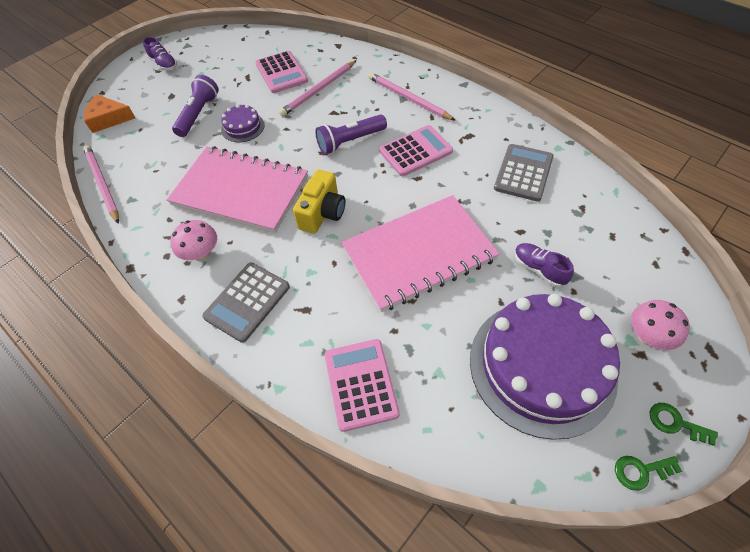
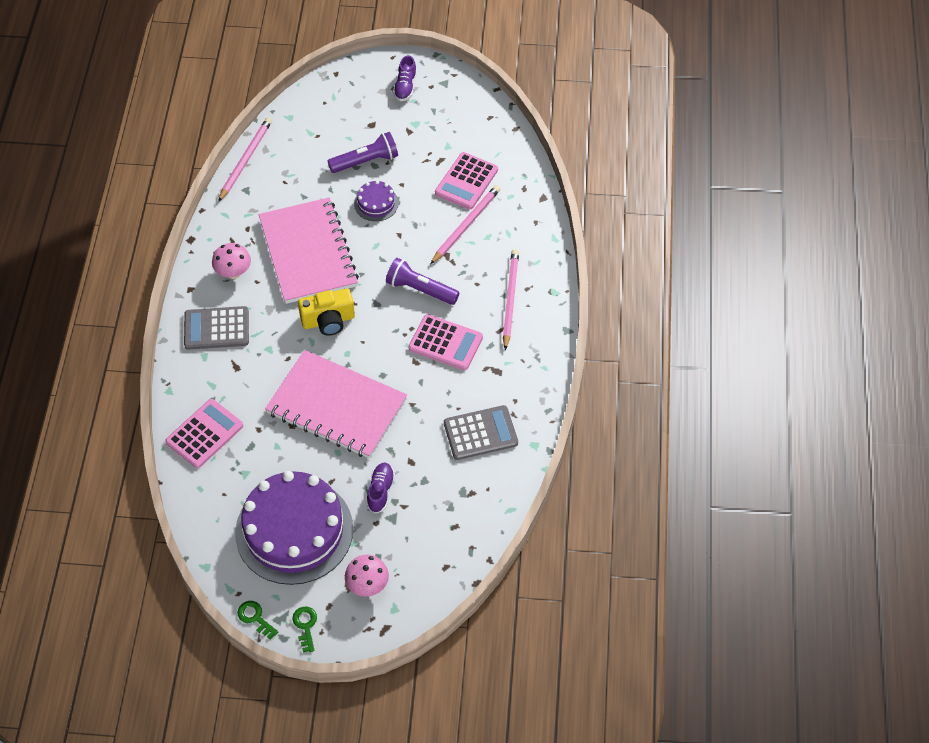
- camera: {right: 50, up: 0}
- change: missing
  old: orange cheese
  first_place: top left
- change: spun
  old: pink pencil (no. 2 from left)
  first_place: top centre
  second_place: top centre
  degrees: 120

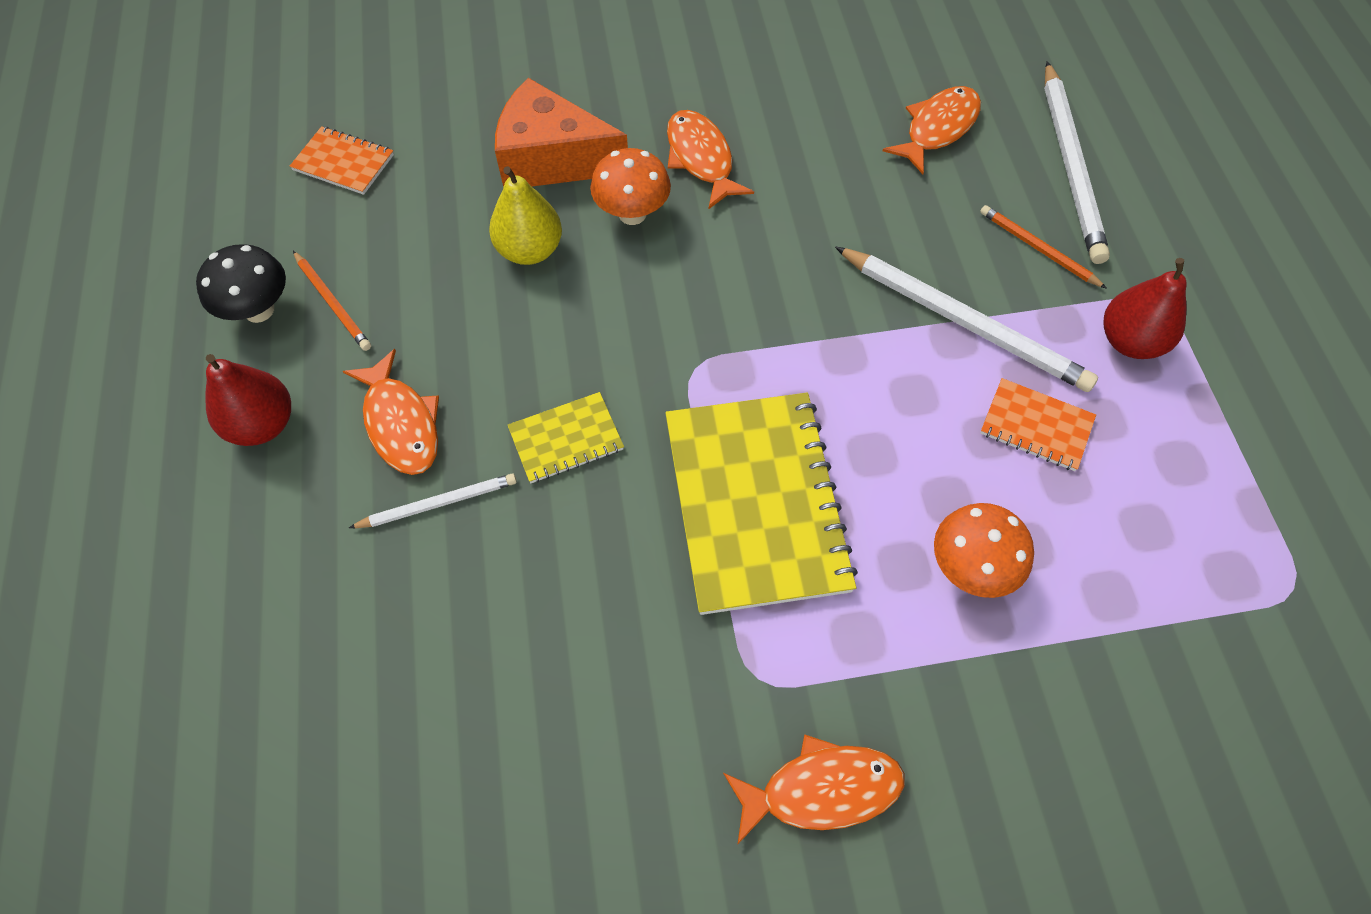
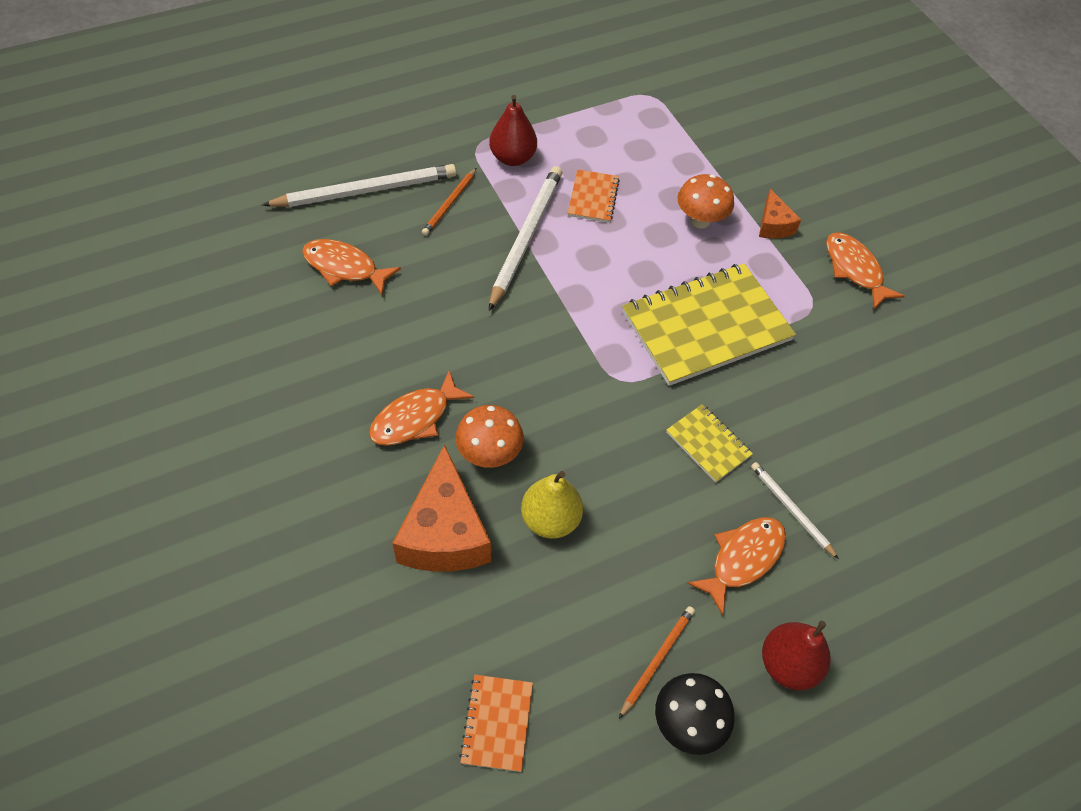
- camera: {right: -110, up: -5}
- change: appeared
  new: orange cheese (no. 2 from left)
  second_place: top right

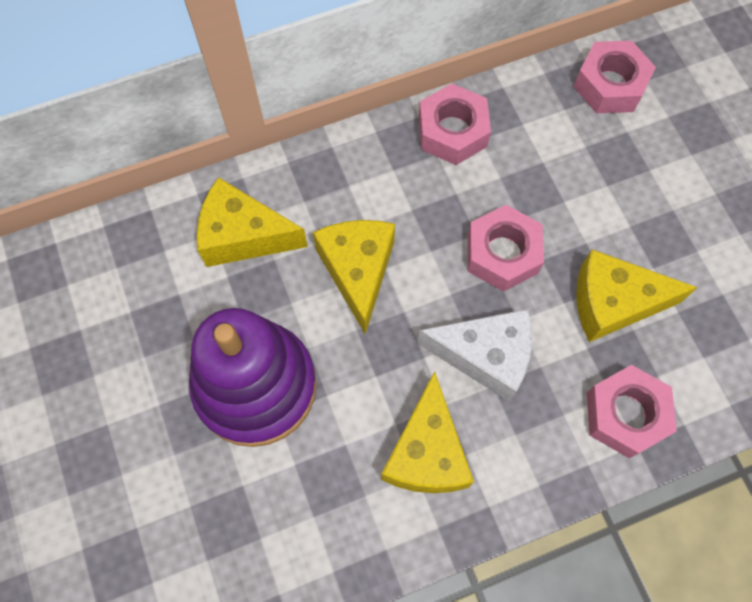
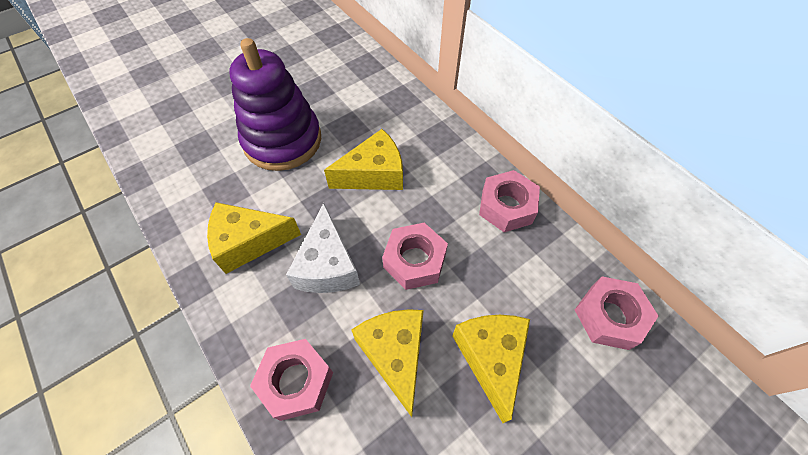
- camera: {right: 75, up: -10}
- change: relocated
  old: yellow cheese (no. 1 from left in the first image)
  new: yellow cheese (no. 4 from left)
  first_place: centre
  second_place: bottom centre

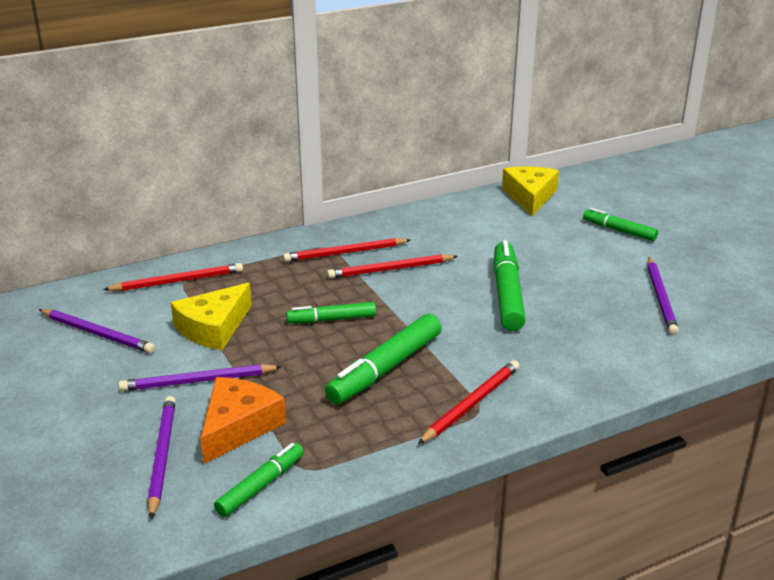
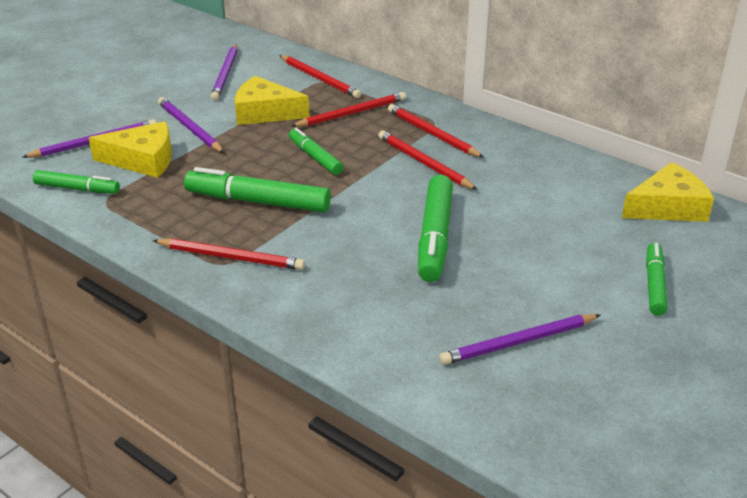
- camera: {right: 65, up: 5}
- change: appeared
  new: red pencil (no. 3 from left)
  second_place: top centre
- change: colour
  old: orange cheese
  new: yellow cheese (no. 1 from left)
  first_place: bottom left
  second_place: top left
- change: spun
  old: green marker (no. 4 from left)
  first_place: centre
  second_place: centre
  degrees: 120

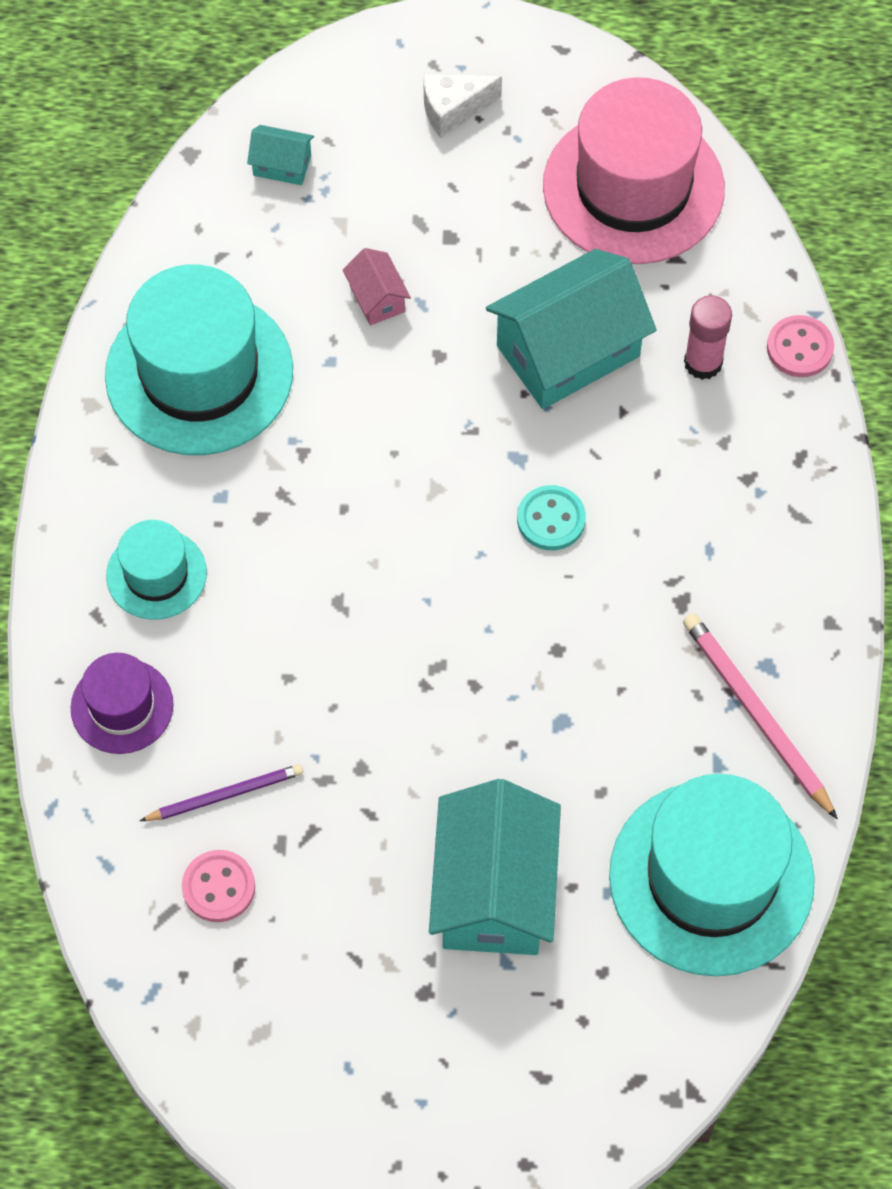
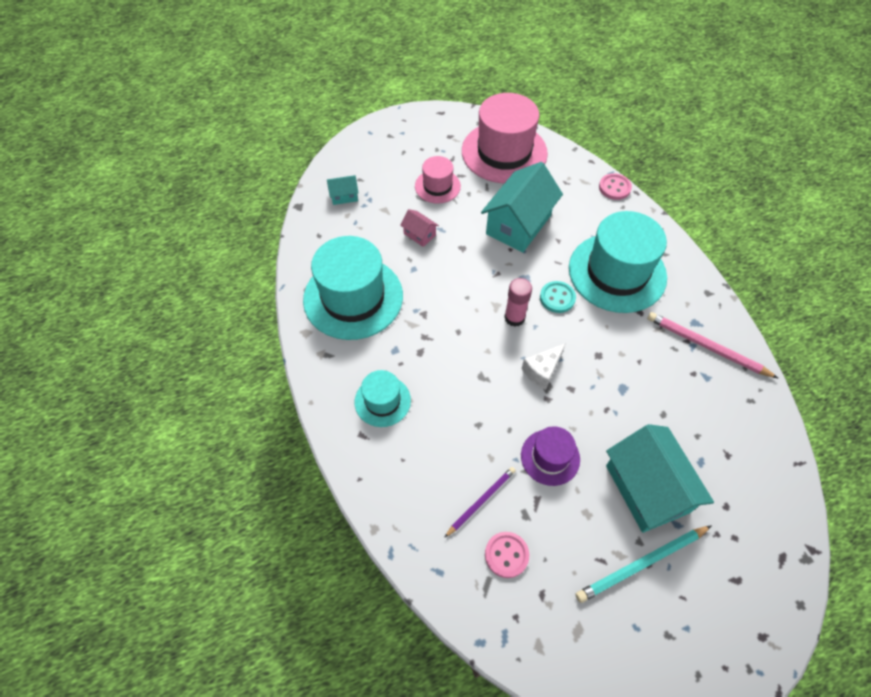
- camera: {right: -25, up: -5}
- change: appeared
  new: pink hat (no. 1 from left)
  second_place: top centre
- change: appeared
  new: turquoise pencil
  second_place: bottom right
- change: relocated
  old: purple hat
  first_place: middle left
  second_place: centre
- change: relocated
  old: white cheese
  first_place: top centre
  second_place: centre
- change: relocated
  old: turquoise hat (no. 3 from left)
  first_place: bottom right
  second_place: middle right
- change: relocated
  old: pink glue stick
  first_place: top right
  second_place: centre

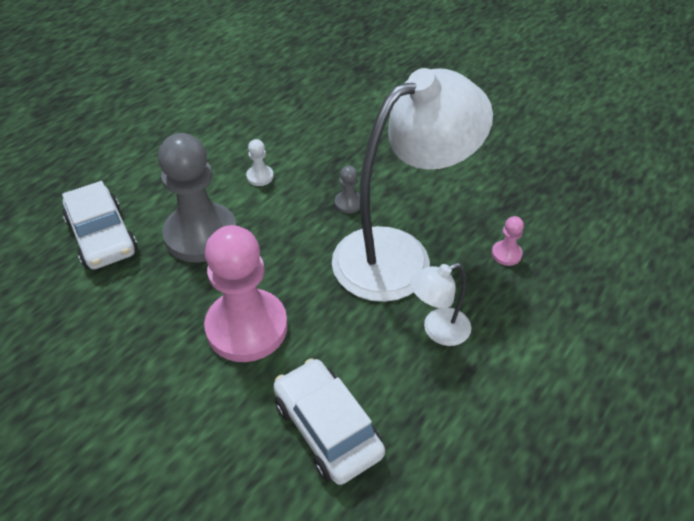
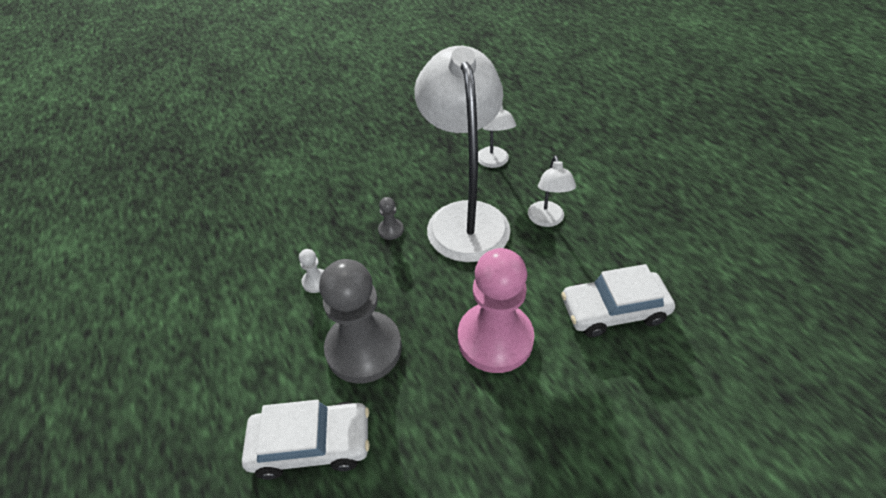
- camera: {right: -65, up: 0}
- change: exchanged
  old: pink pawn (no. 2 from left)
  new: white lamp (no. 2 from left)
  first_place: middle right
  second_place: top centre

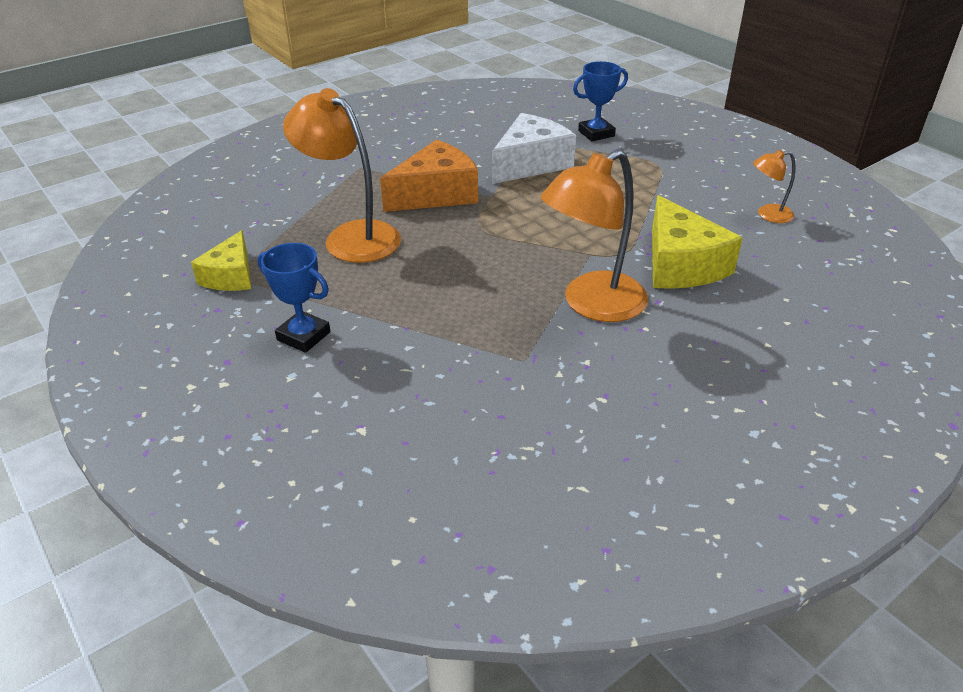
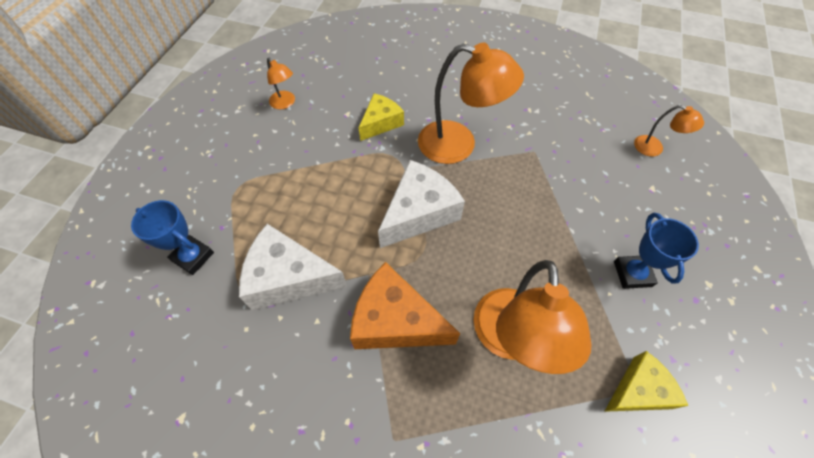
- camera: {right: -125, up: 20}
- change: appeared
  new: white cheese (no. 2 from left)
  second_place: centre
- change: appeared
  new: orange lamp (no. 4 from left)
  second_place: top right
- change: size
  old: yellow cheese (no. 2 from left in the first image)
  first_place: middle right
  second_place: top centre
  factor: 0.63

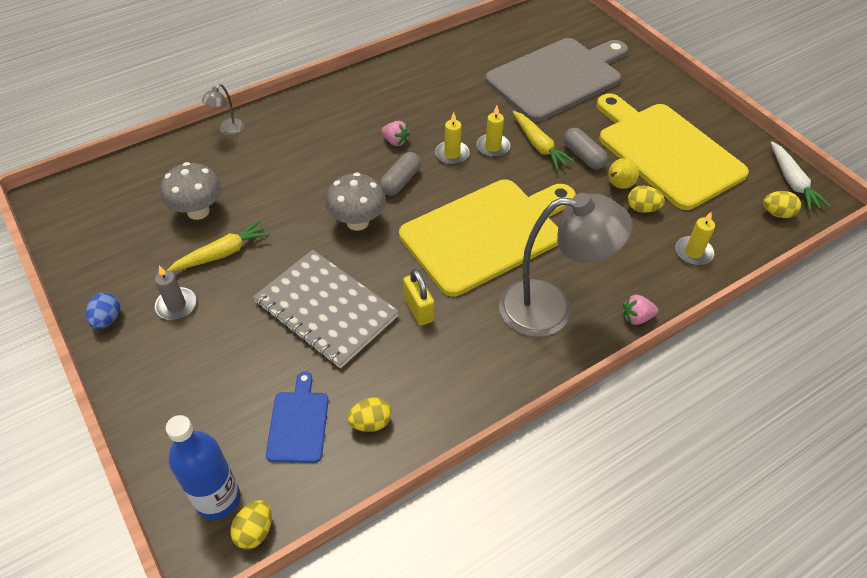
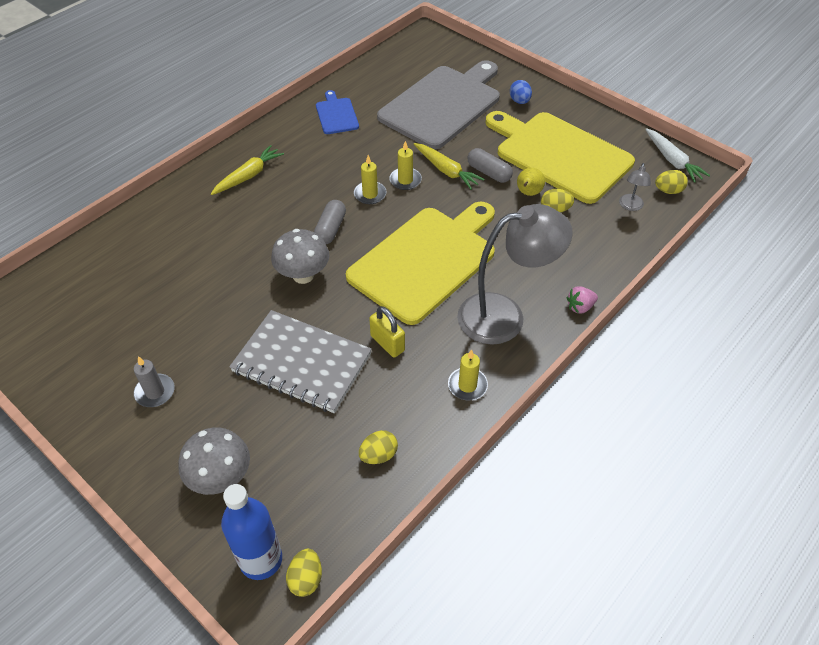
- camera: {right: -15, up: 0}
- change: missing
  old: pink strawberry (no. 1 from left)
  first_place: top centre
- change: relocated
  old: blue egg
  first_place: middle left
  second_place: top centre
- change: relocated
  old: grey mushroom (no. 1 from left)
  first_place: top left
  second_place: bottom left
- change: relocated
  old: yellow carrot (no. 1 from left)
  first_place: middle left
  second_place: top left
- change: relocated
  old: grey lamp (no. 1 from left in the first image)
  new: grey lamp (no. 2 from left)
  first_place: top left
  second_place: top right
- change: relocated
  old: blue cutting board
  first_place: bottom centre
  second_place: top centre
- change: relocated
  old: yellow candle (no. 3 from left)
  first_place: middle right
  second_place: centre

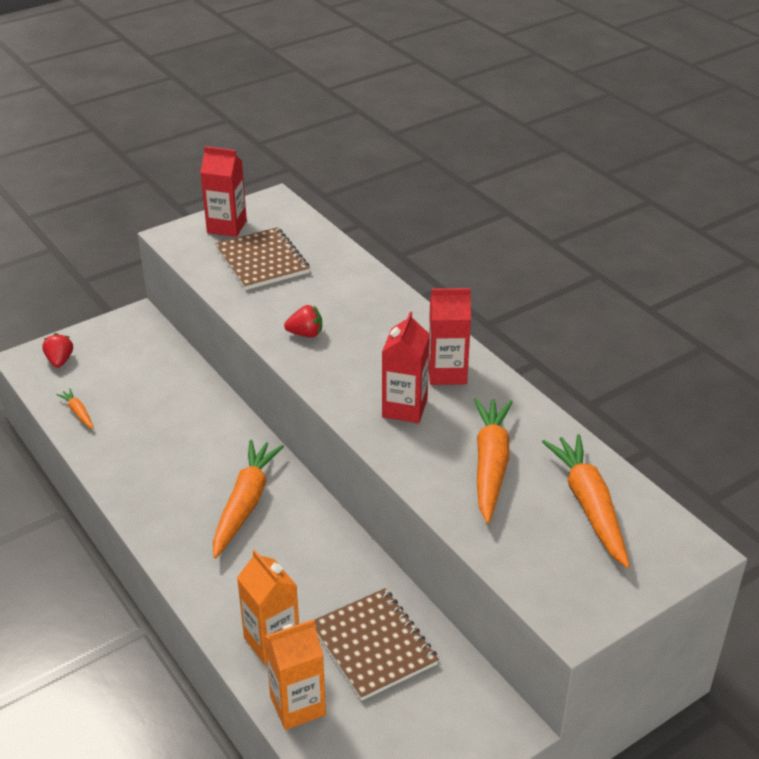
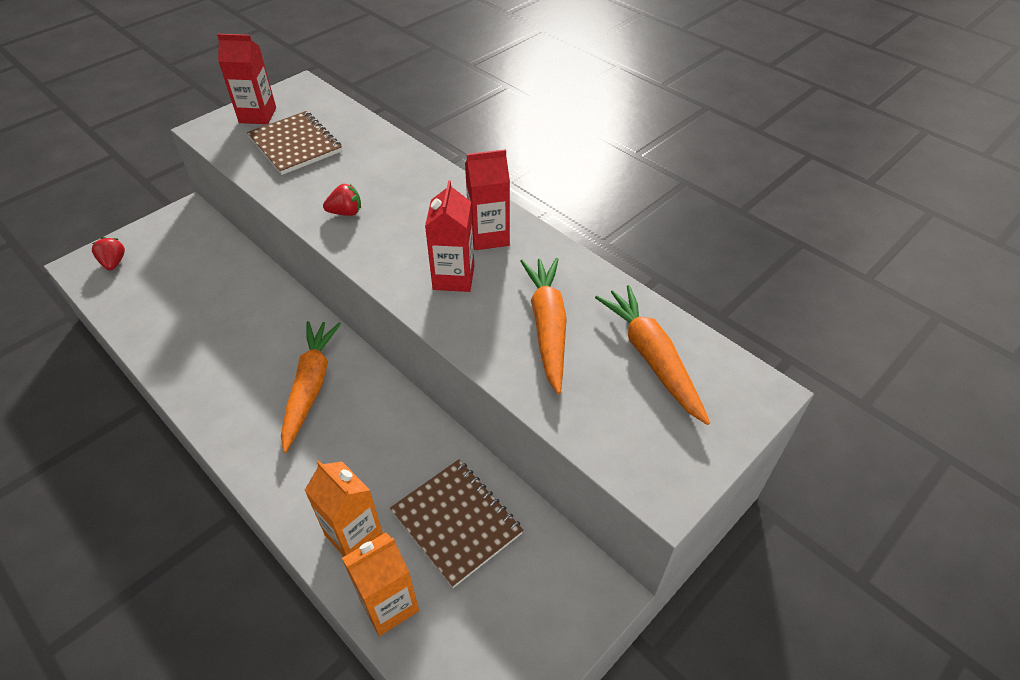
- camera: {right: -10, up: 10}
- change: missing
  old: orange carrot (no. 1 from left)
  first_place: middle left

